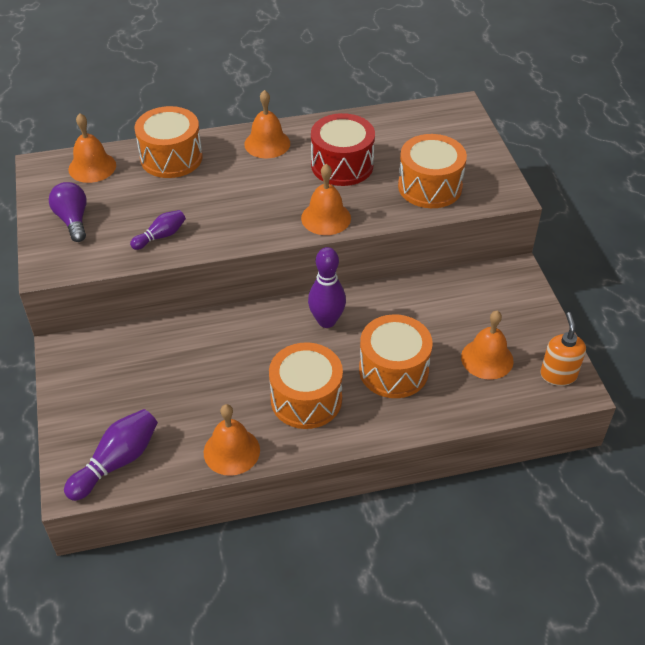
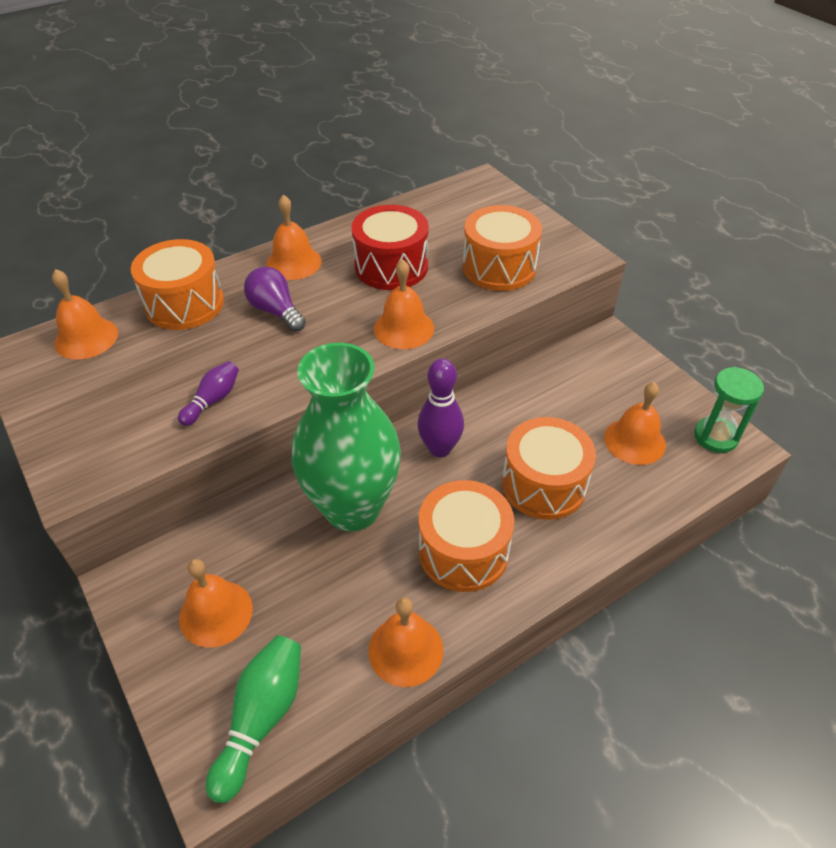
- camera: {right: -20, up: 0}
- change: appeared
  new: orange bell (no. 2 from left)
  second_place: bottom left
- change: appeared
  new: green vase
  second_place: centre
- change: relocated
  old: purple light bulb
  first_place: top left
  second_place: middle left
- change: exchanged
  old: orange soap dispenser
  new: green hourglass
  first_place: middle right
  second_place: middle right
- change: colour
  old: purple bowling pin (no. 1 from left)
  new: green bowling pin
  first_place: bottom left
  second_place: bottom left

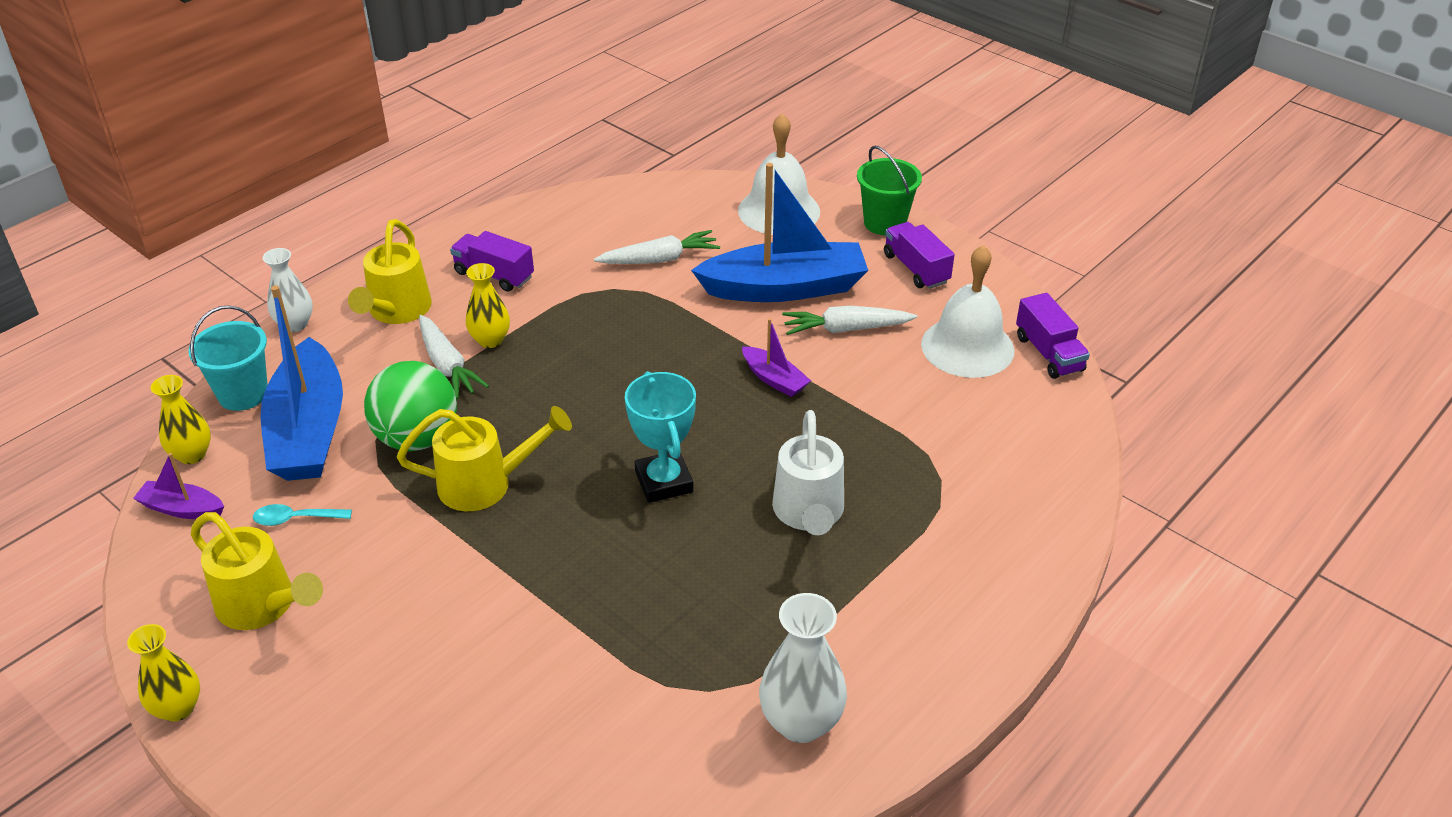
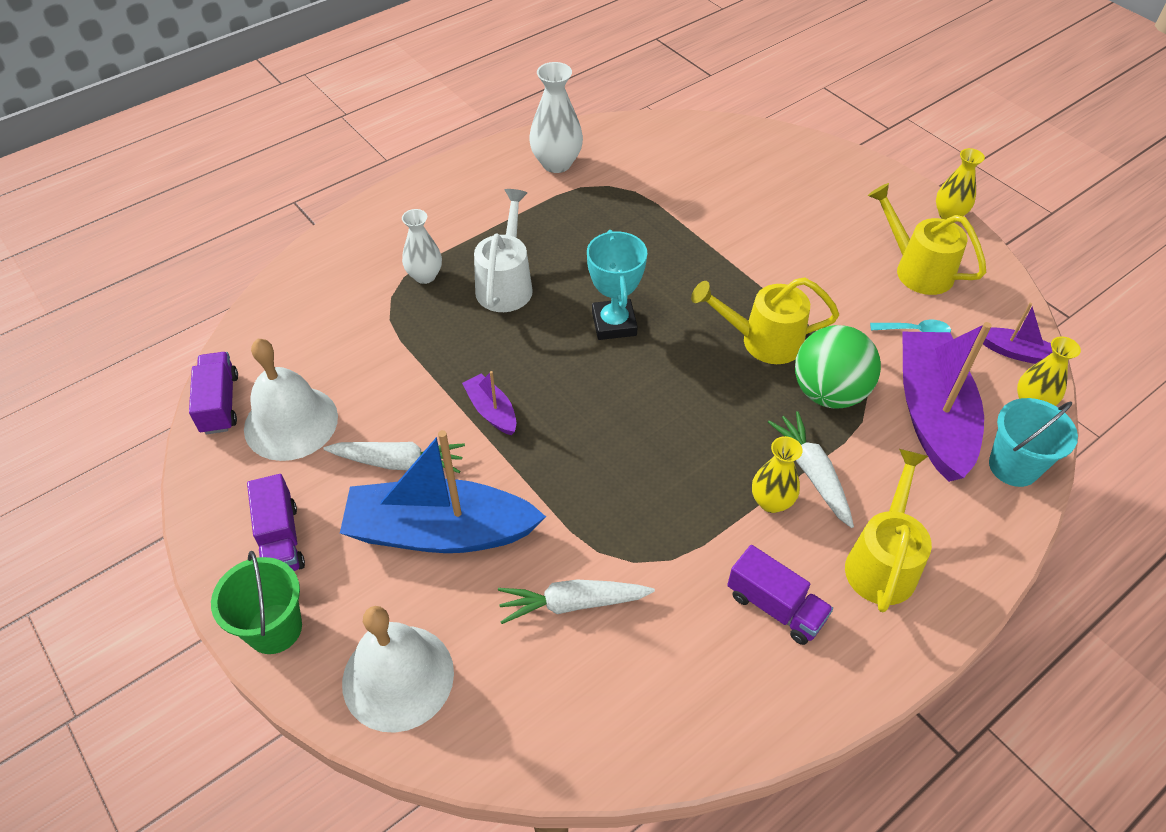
- camera: {right: -170, up: 10}
- change: relocated
  old: white vase (no. 1 from left)
  first_place: middle left
  second_place: top centre
- change: colour
  old: blue boat (no. 1 from left)
  new: purple boat (no. 2 from left)
  first_place: middle left
  second_place: middle right

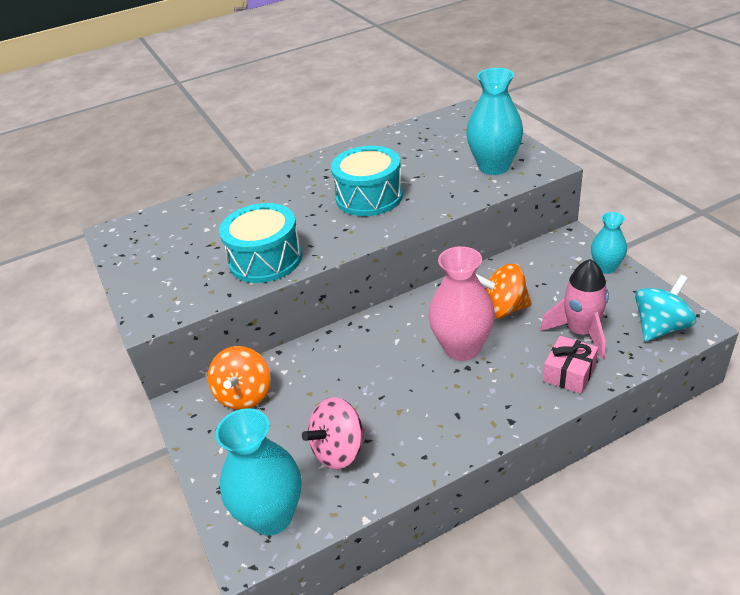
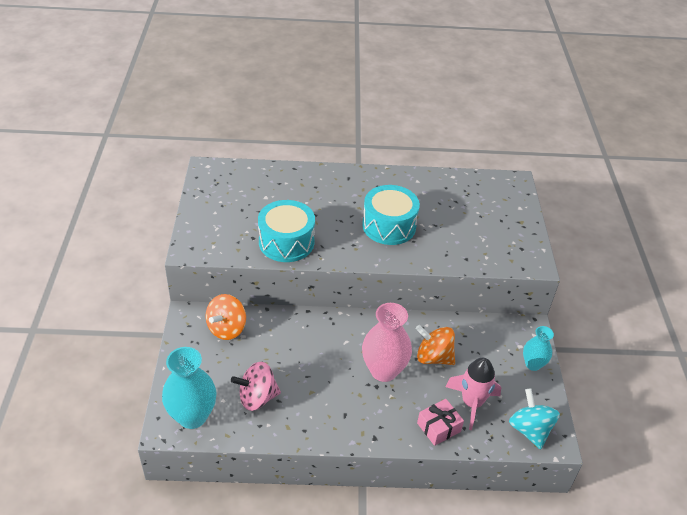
- camera: {right: 20, up: 5}
- change: missing
  old: turquoise vase (no. 2 from left)
  first_place: top right
- change: spun
  old: turquoise spinning top
  first_place: middle right
  second_place: bottom right
  degrees: -90

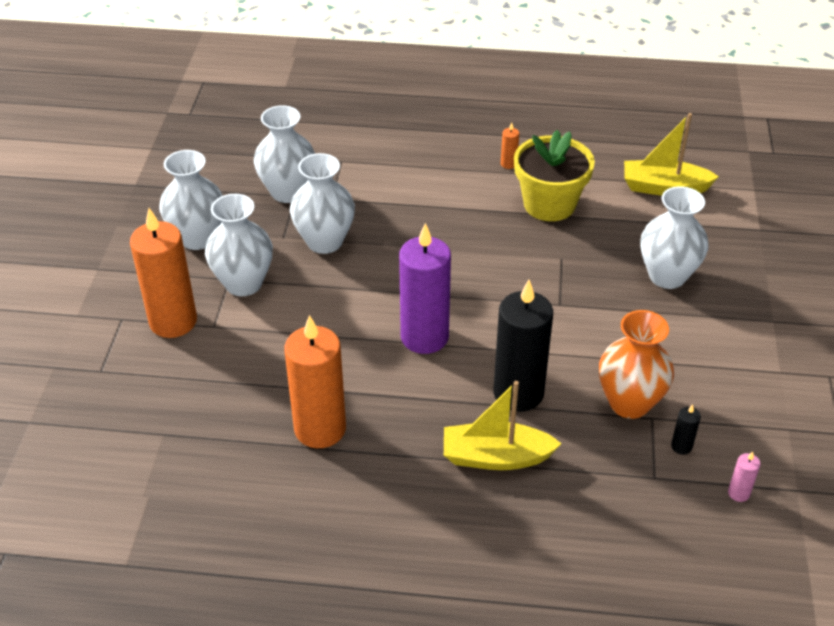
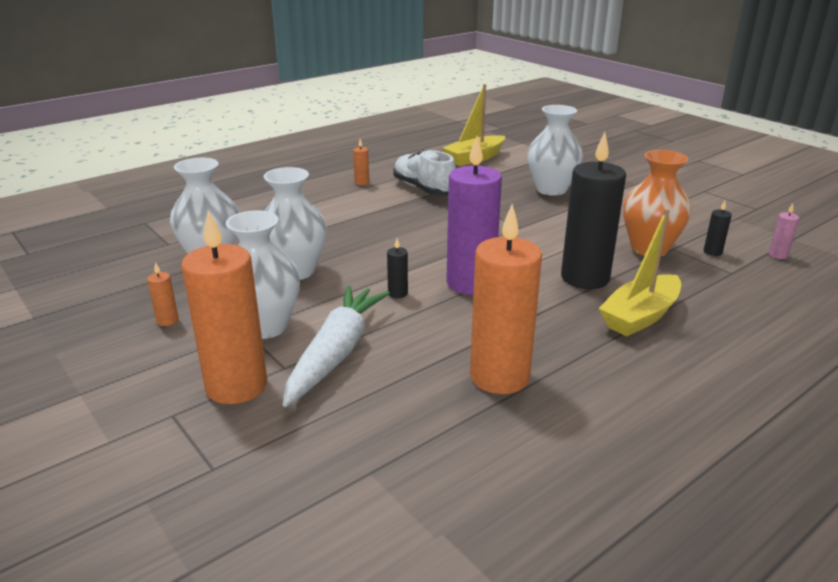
- camera: {right: -45, up: -15}
- change: appeared
  new: white carrot
  second_place: centre
- change: appeared
  new: black candle (no. 1 from left)
  second_place: centre
- change: exchanged
  old: white vase (no. 1 from left)
  new: orange candle (no. 1 from left)
  first_place: top left
  second_place: middle left
- change: exchanged
  old: yellow flower pot
  new: white shoe
  first_place: top centre
  second_place: top centre

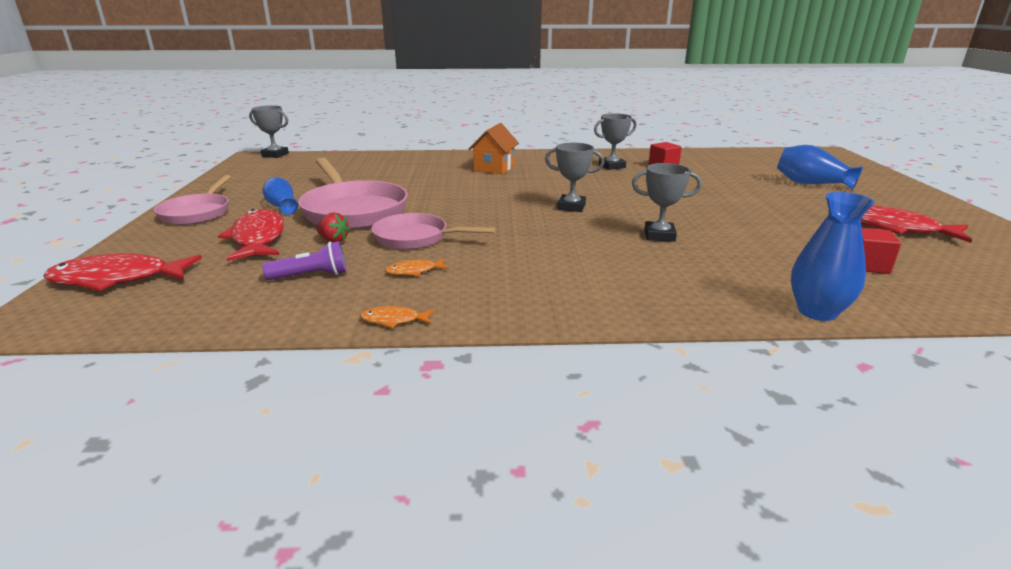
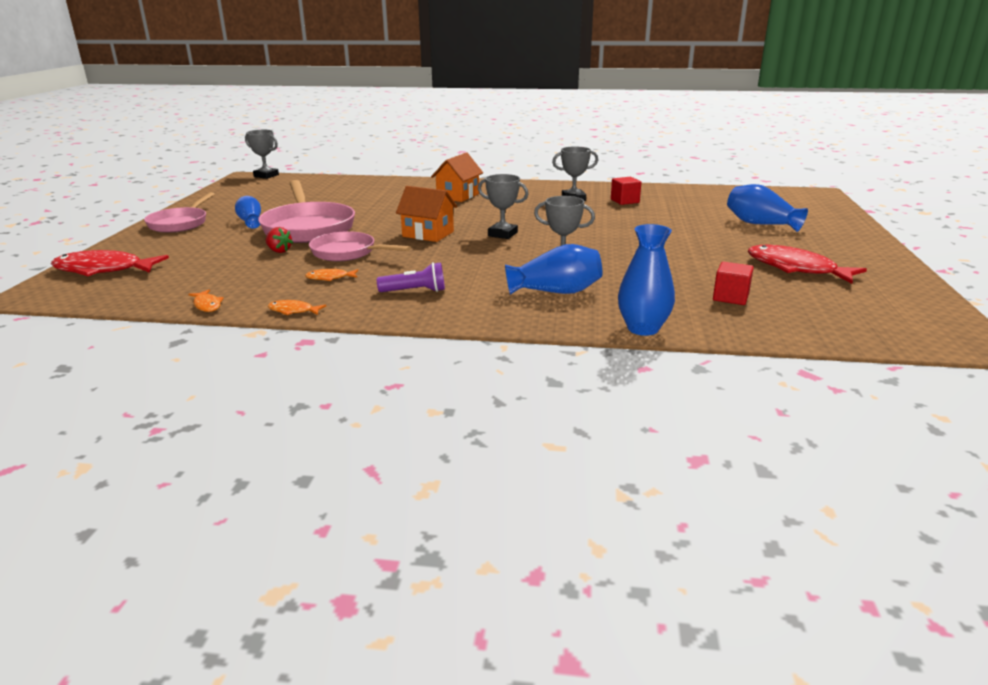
- camera: {right: 10, up: 0}
- change: missing
  old: red fish (no. 2 from left)
  first_place: middle left
- change: appeared
  new: orange fish (no. 1 from left)
  second_place: middle left
- change: appeared
  new: orange house (no. 1 from left)
  second_place: top centre
- change: appeared
  new: blue vase (no. 2 from left)
  second_place: centre
- change: relocated
  old: purple flashlight
  first_place: middle left
  second_place: centre

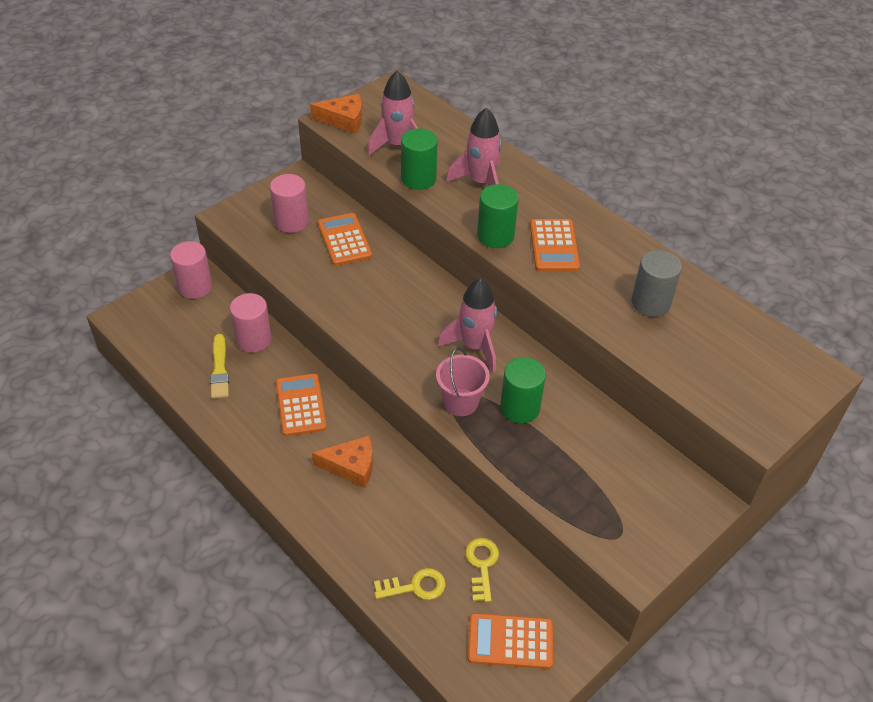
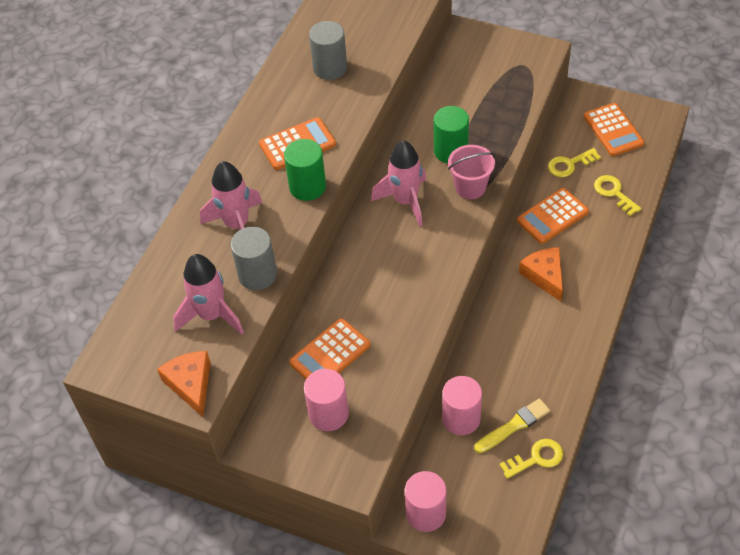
- camera: {right: -110, up: 5}
- change: appeared
  new: yellow key (no. 1 from left)
  second_place: bottom right
- change: relocated
  old: orange calculator (no. 1 from left in the first image)
  new: orange calculator (no. 3 from left)
  first_place: centre
  second_place: middle right
- change: colour
  old: green cylinder (no. 1 from left)
  new: grey cylinder (no. 1 from left)
  first_place: top centre
  second_place: centre

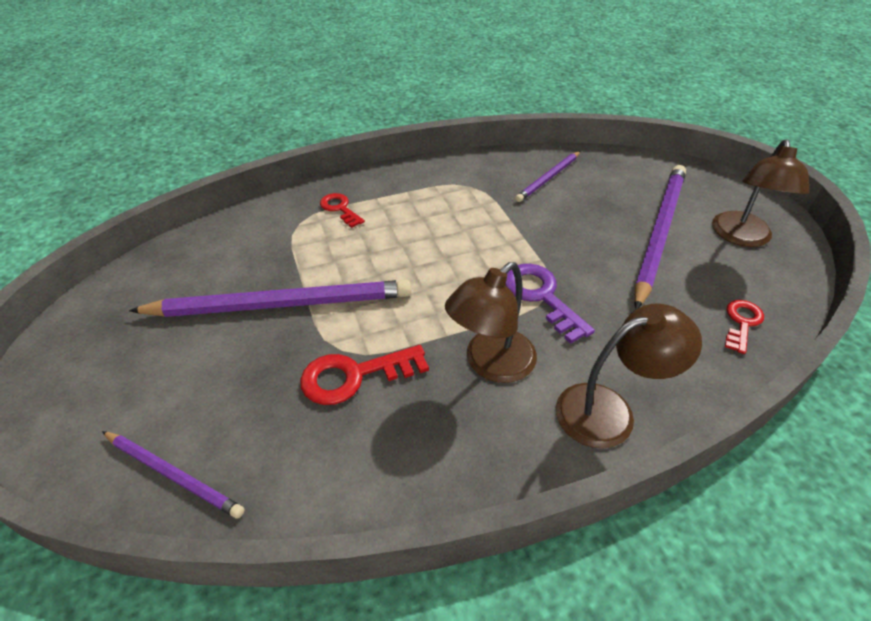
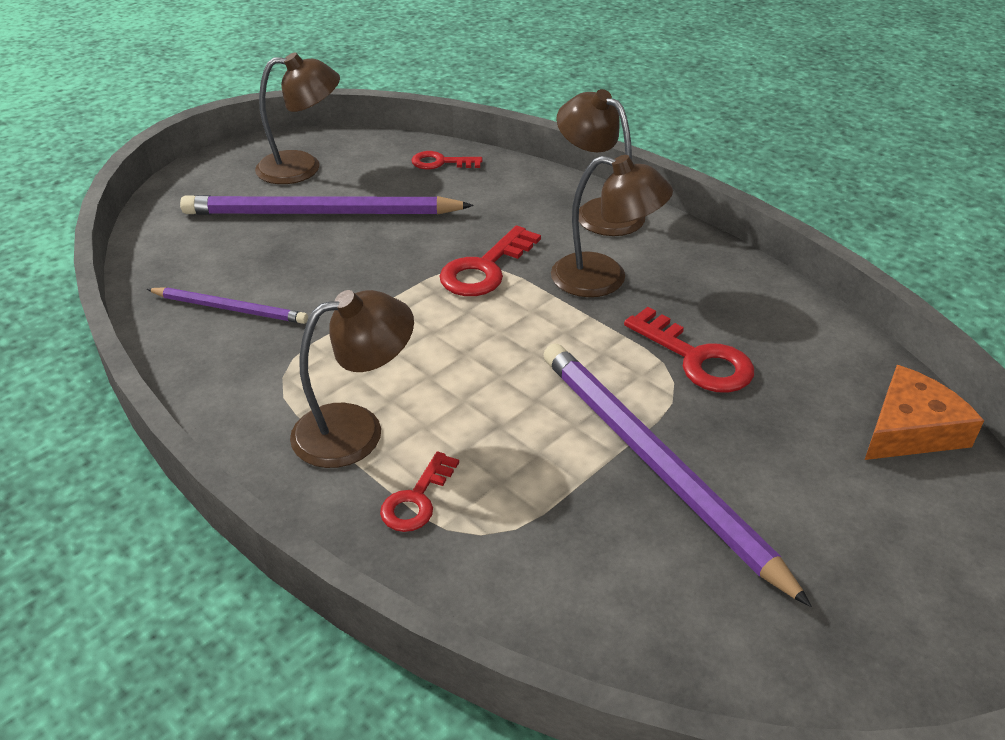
- camera: {right: -115, up: -5}
- change: appeared
  new: brown lamp (no. 2 from left)
  second_place: centre
- change: exchanged
  old: purple pencil (no. 1 from left)
  new: orange cheese
  first_place: bottom left
  second_place: middle right
- change: colour
  old: purple key
  new: red key (no. 3 from left)
  first_place: centre
  second_place: centre

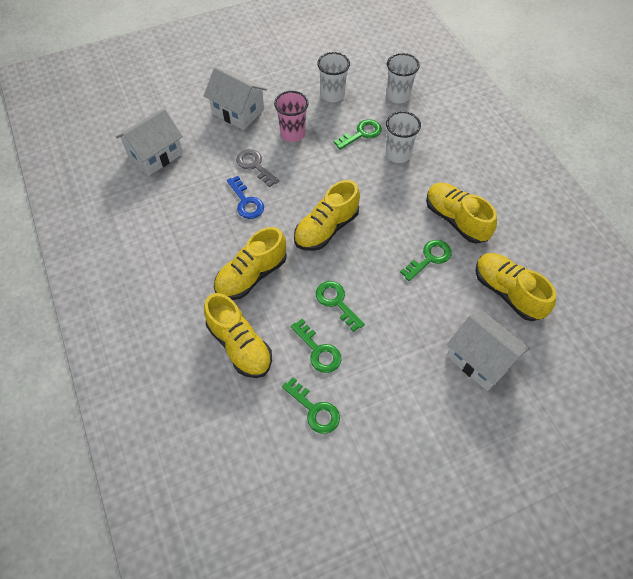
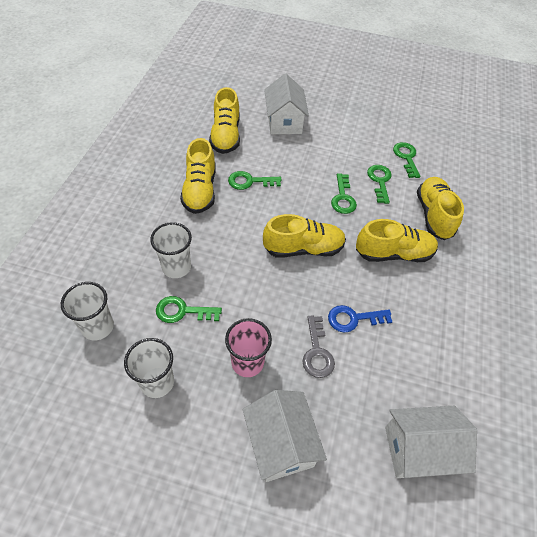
- camera: {right: -145, up: -5}
- change: spun
  old: blue key
  first_place: centre
  second_place: middle right
  degrees: -105

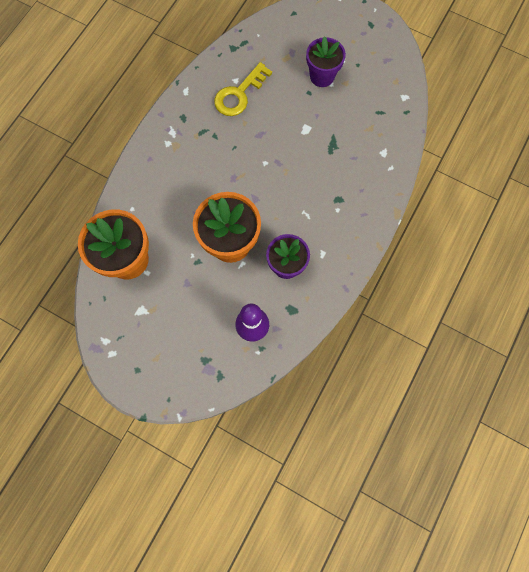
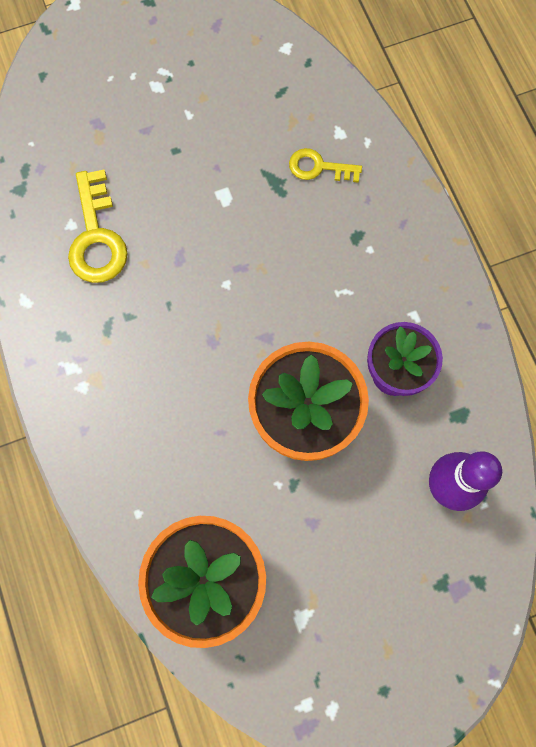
- camera: {right: -50, up: 0}
- change: missing
  old: purple flower pot (no. 2 from left)
  first_place: top centre
- change: appeared
  new: yellow key (no. 2 from left)
  second_place: top centre

